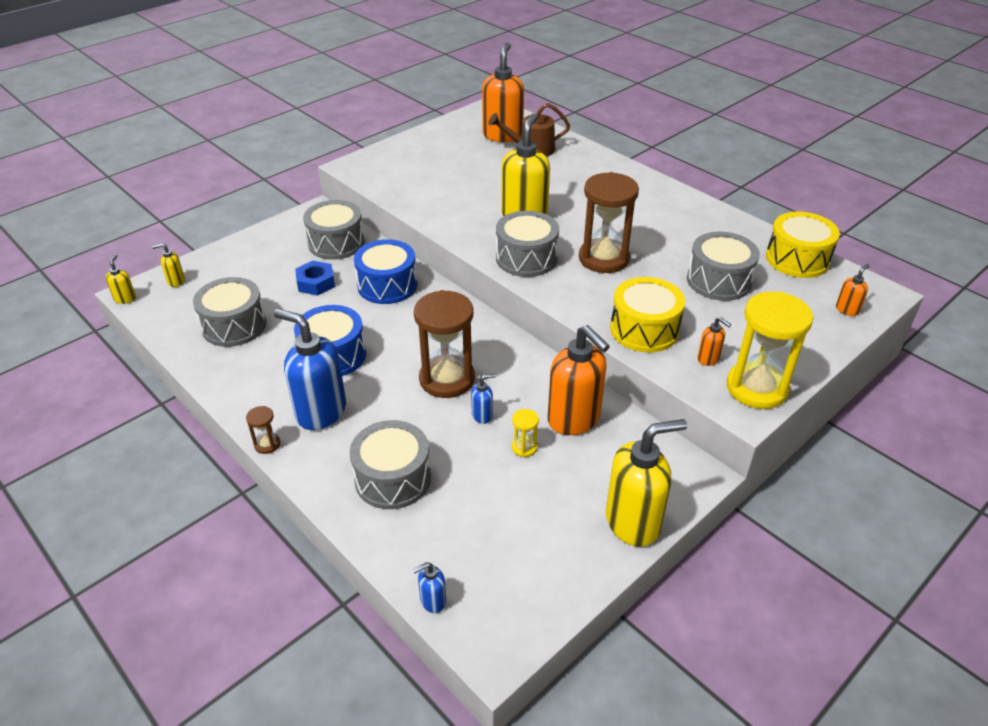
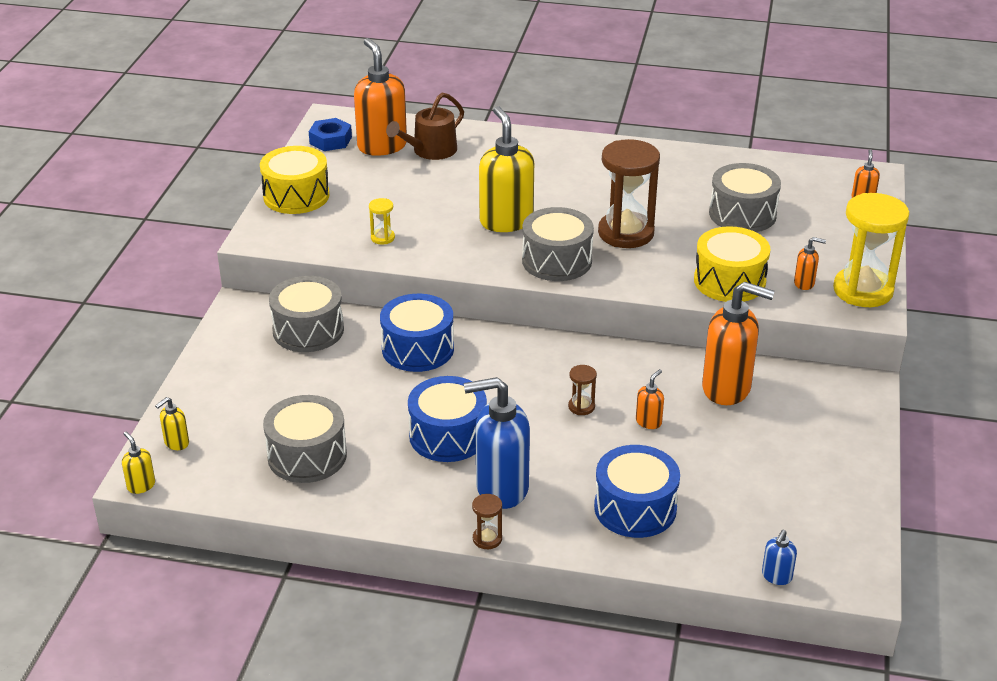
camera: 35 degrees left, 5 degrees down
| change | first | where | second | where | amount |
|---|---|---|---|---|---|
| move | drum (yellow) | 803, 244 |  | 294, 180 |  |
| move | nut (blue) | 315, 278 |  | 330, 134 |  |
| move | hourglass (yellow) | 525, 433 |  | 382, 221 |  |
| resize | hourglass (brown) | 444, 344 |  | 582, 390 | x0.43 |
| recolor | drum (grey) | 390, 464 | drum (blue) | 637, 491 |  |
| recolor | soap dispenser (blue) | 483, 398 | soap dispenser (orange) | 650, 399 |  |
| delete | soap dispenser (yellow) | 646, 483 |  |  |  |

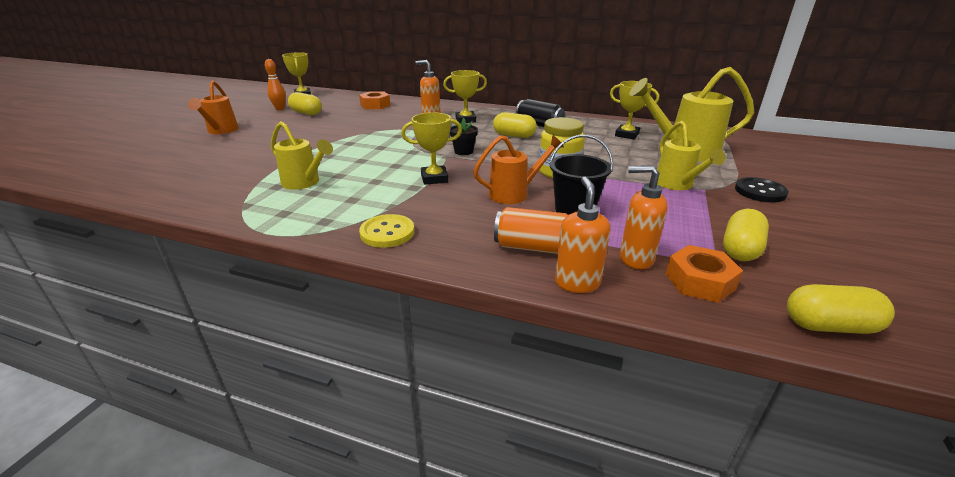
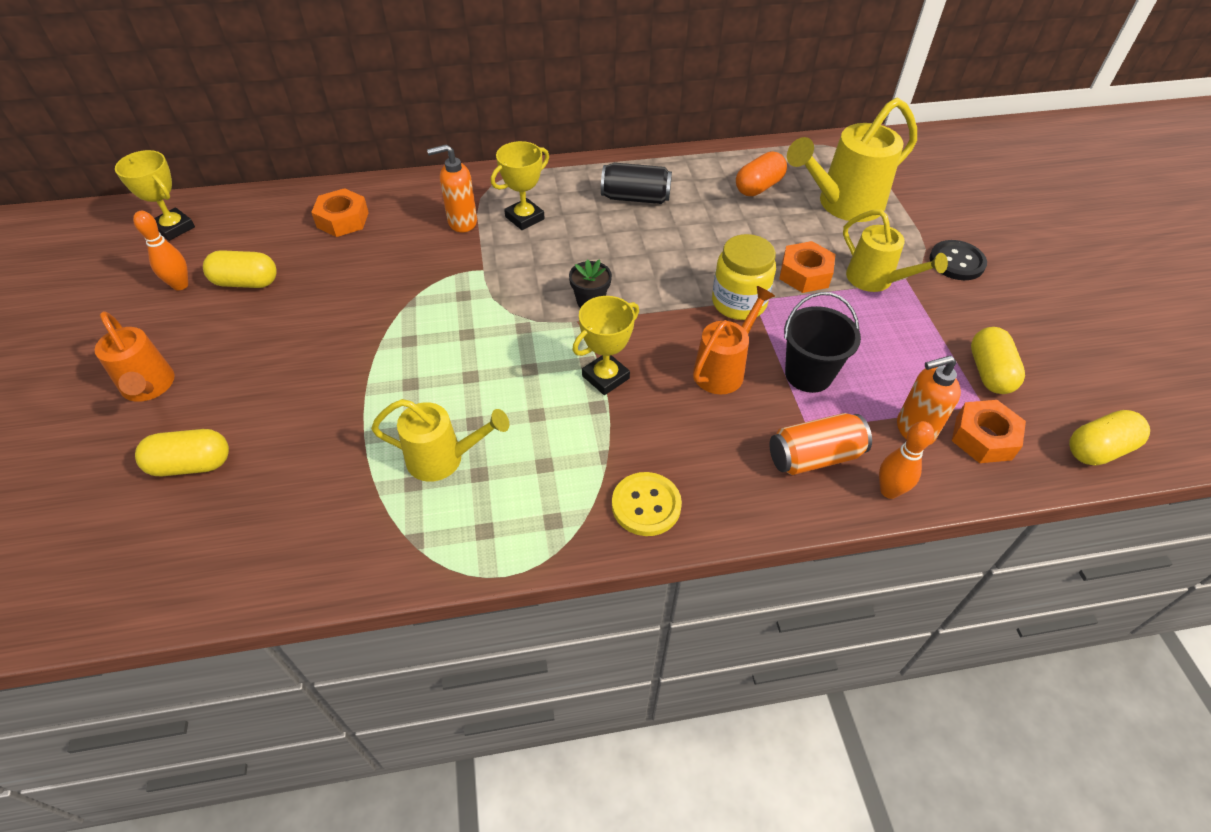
camera: 30 degrees left, 20 degrees up
| change | first | where | second | where | amount |
|---|---|---|---|---|---|
| move | capsule (yellow) | 515, 125 |  | 182, 452 |  |
| replace | trophy (yellow) | 634, 110 | capsule (orange) | 761, 174 |  |
| insert |  |  | nut (orange) | 807, 267 |  |
| replace | soap dispenser (orange) | 582, 235 | bowling pin (orange) | 906, 460 |  |

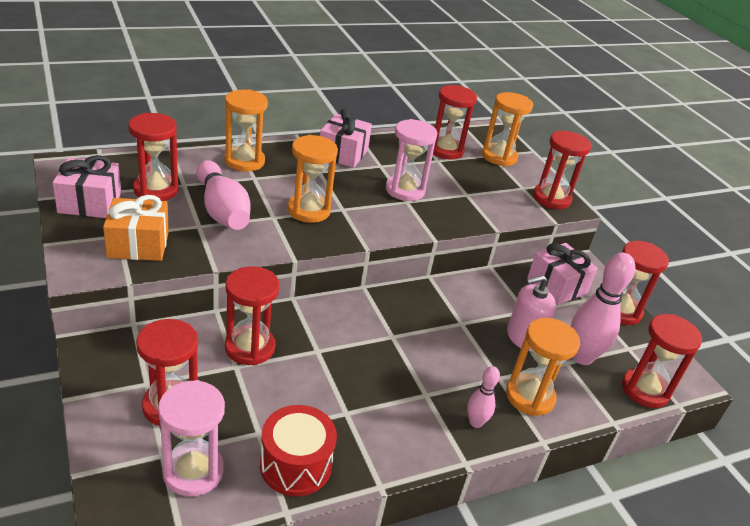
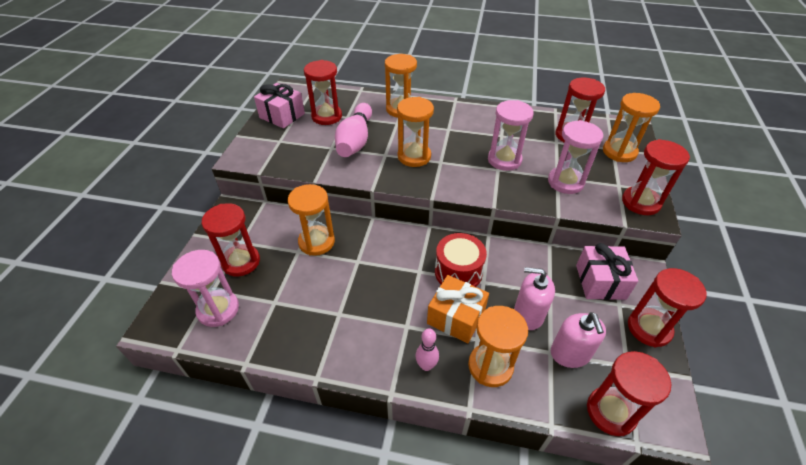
camera: 40 degrees right, 10 degrees up
| change | first | where | second | where | amount |
|---|---|---|---|---|---|
| recolor | hourglass (red) | 252, 315 | hourglass (orange) | 311, 220 |  |
| move | gift (orange) | 136, 228 |  | 458, 309 |  |
| move | drum (red) | 298, 450 |  | 461, 260 |  |
| insert |  |  | hourglass (pink) | 575, 157 |  |
| replace | bowling pin (pink) | 603, 308 | soap dispenser (pink) | 578, 340 |  |
| delete | gift (pink) | 346, 138 |  |  |  |

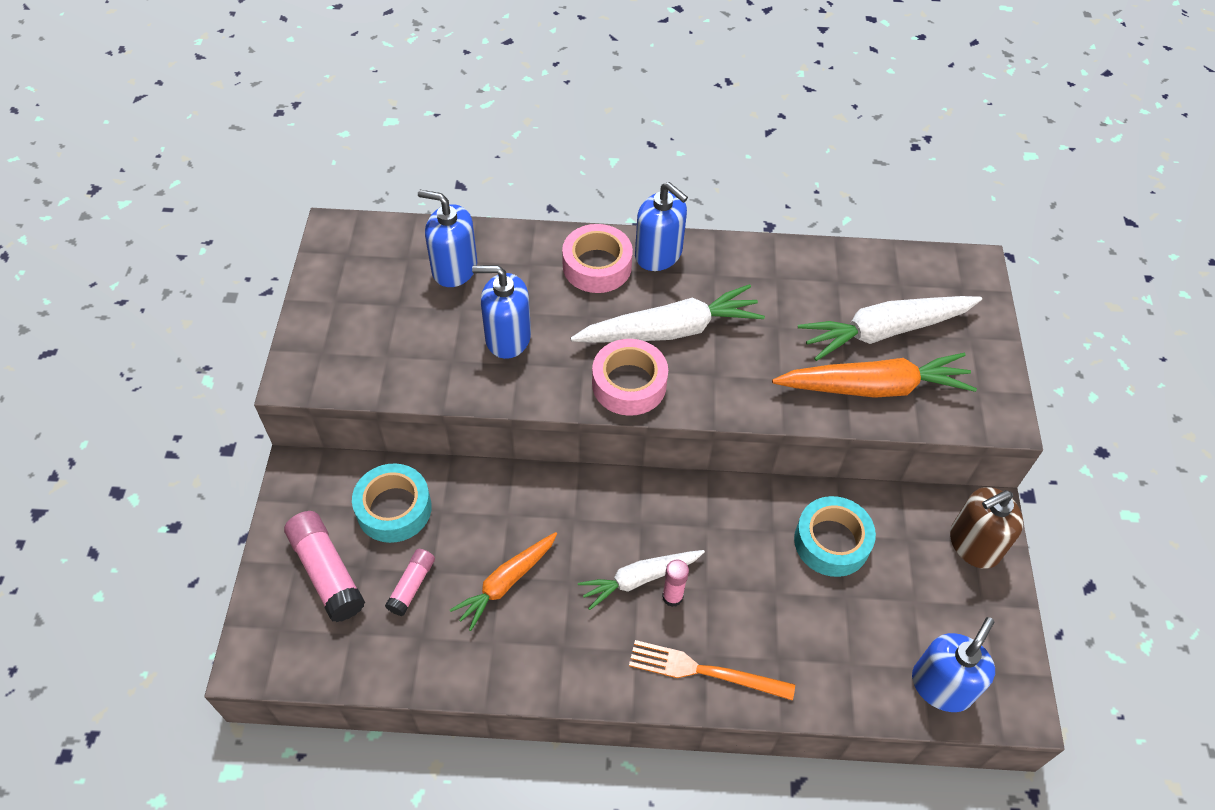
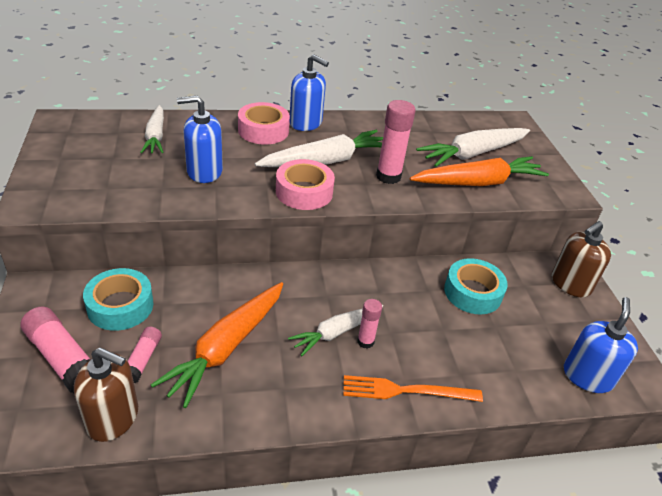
camera: 15 degrees left, 15 degrees down
| change | first | where | second | where | amount |
|---|---|---|---|---|---|
| insert |  |  | soap dispenser (brown) | 106, 395 |  |
| replace | soap dispenser (blue) | 447, 238 | carrot (white) | 152, 129 |  |
| resize | carrot (orange) | 503, 581 |  | 217, 345 | x1.58 |
| insert |  |  | glue stick (pink) | 395, 142 |  |

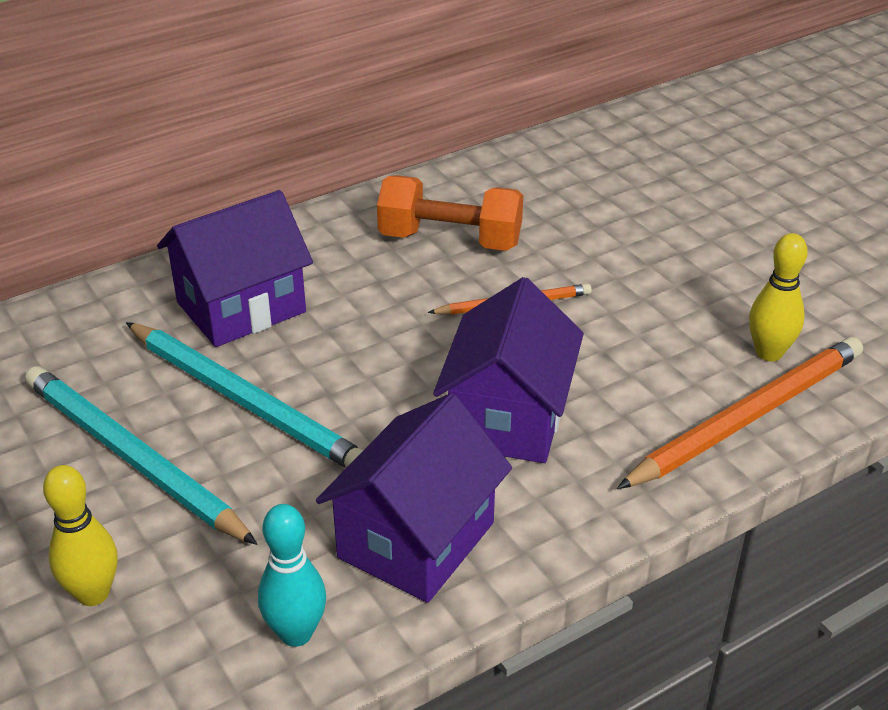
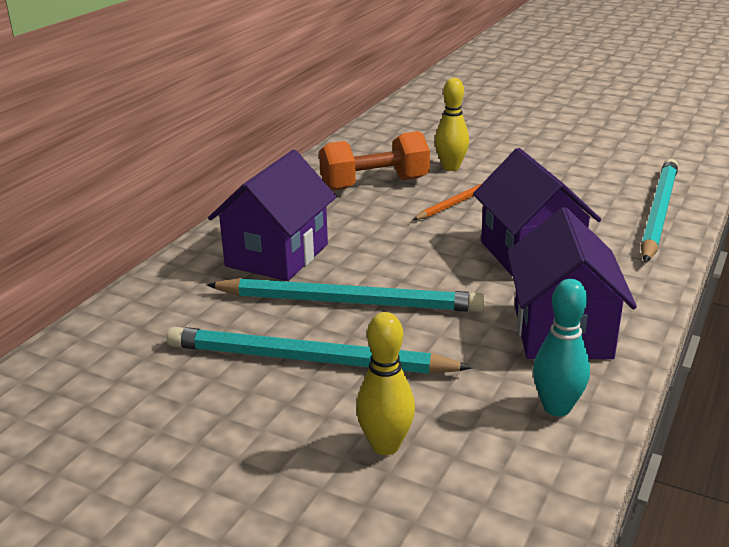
camera: 30 degrees left, 10 degrees down
| change | first | where | second | where | amount |
|---|---|---|---|---|---|
| move | bowling pin (yellow) | 778, 297 |  | 452, 124 |  |
| recolor | pencil (orange) | 740, 413 | pencil (turquoise) | 659, 211 |  |

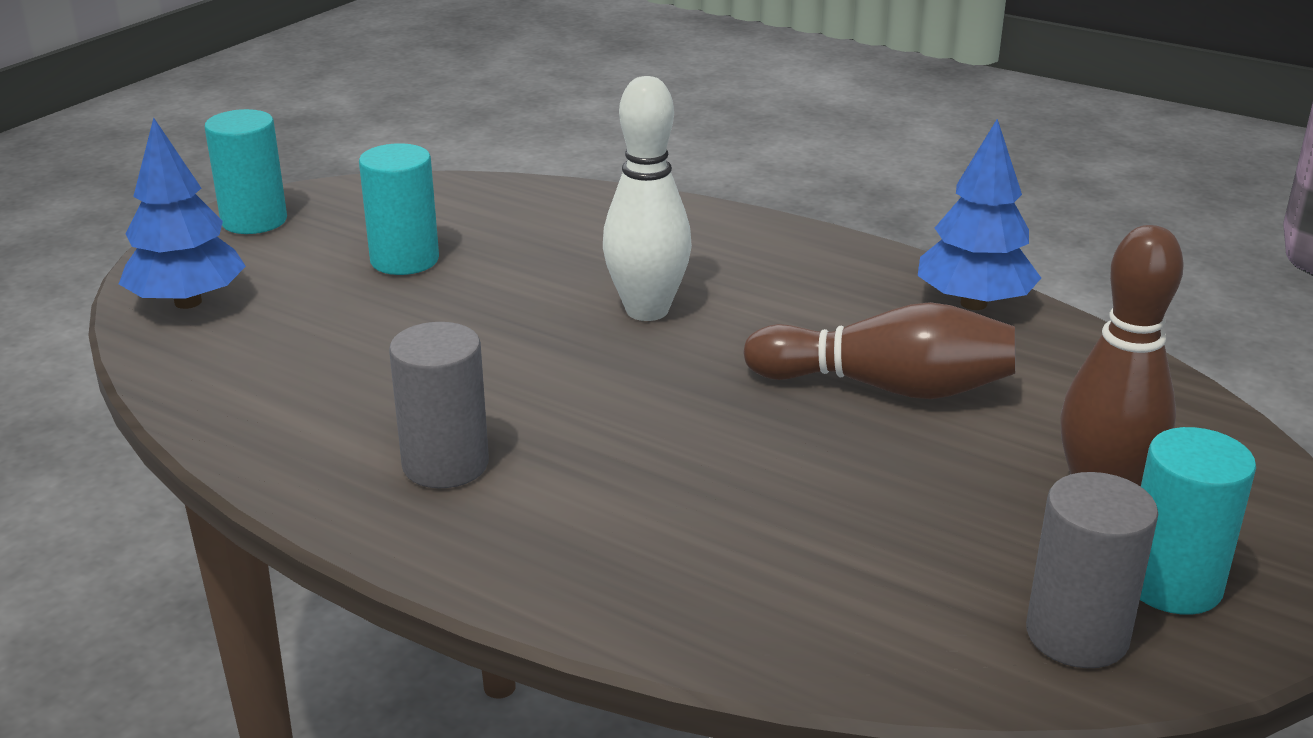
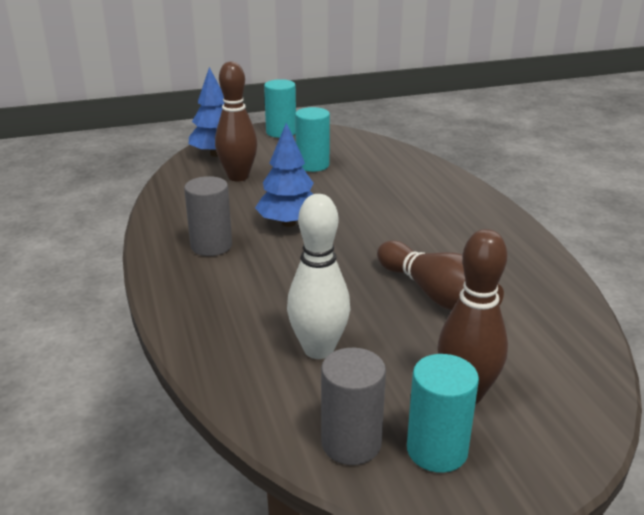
camera: 40 degrees right, 0 degrees up
| change | first | where | second | where | amount |
|---|---|---|---|---|---|
| insert |  |  | bowling pin (brown) | 236, 121 |  |
| move | tree (blue) | 979, 214 |  | 284, 175 |  |
| move | bowling pin (white) | 647, 198 |  | 318, 276 |  |

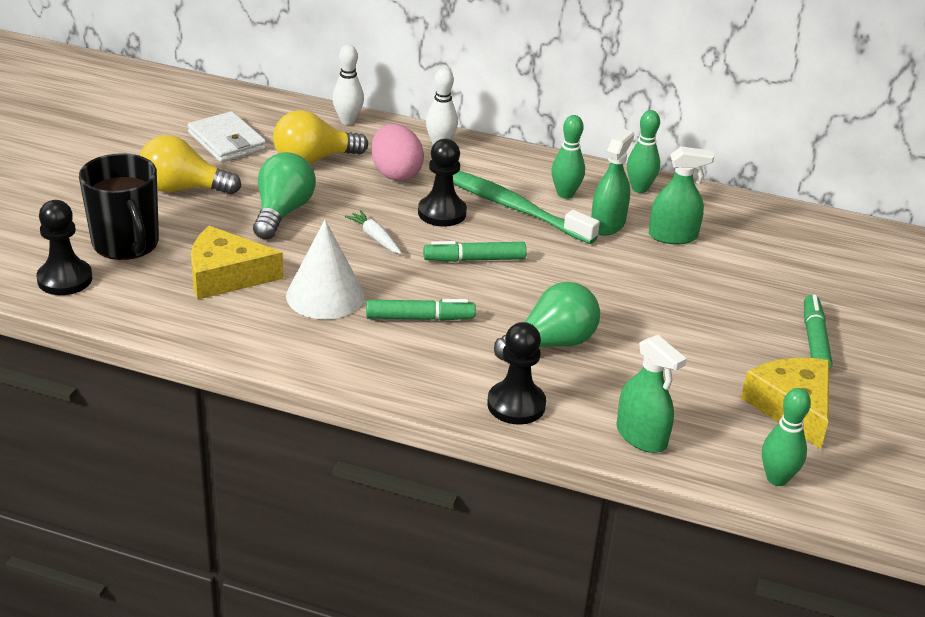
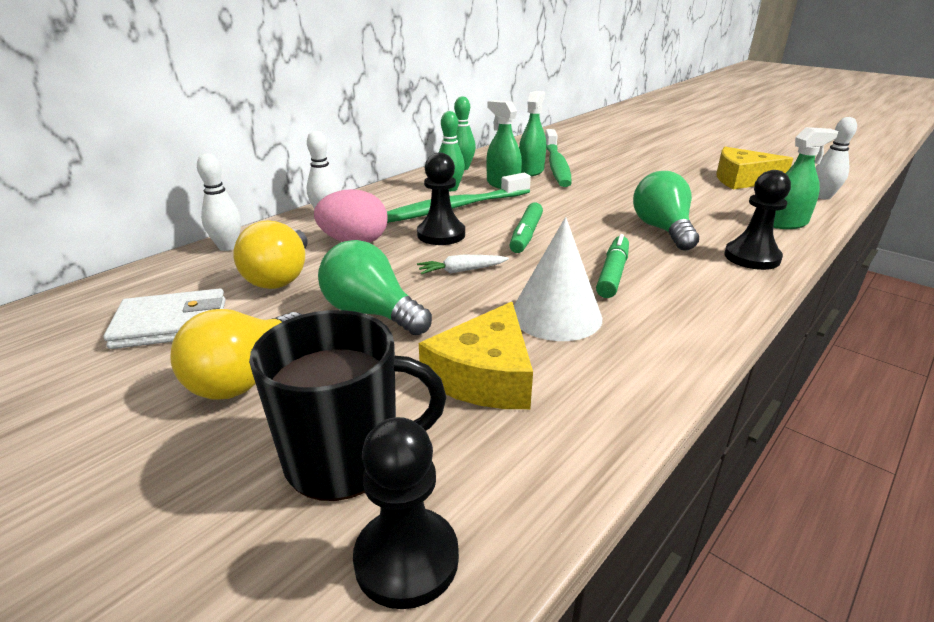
camera: 65 degrees left, 5 degrees down
| change | first | where | second | where | amount |
|---|---|---|---|---|---|
| insert |  |  | toothbrush (green) | 558, 158 |  |
| recolor | bowling pin (green) | 786, 437 | bowling pin (white) | 836, 158 |  |
| delete | marker (green) | 818, 332 |  |  |  |

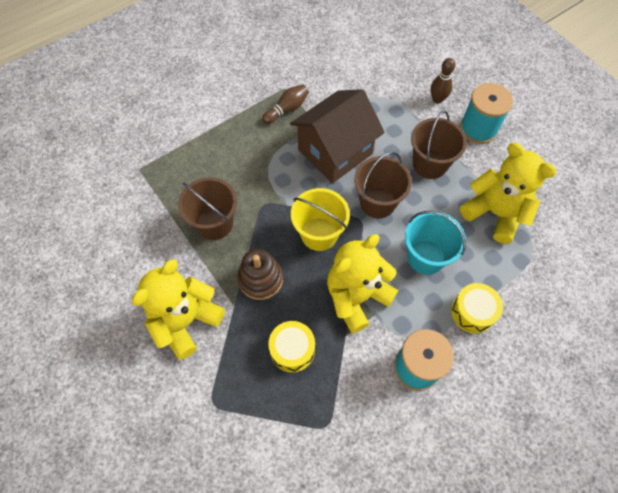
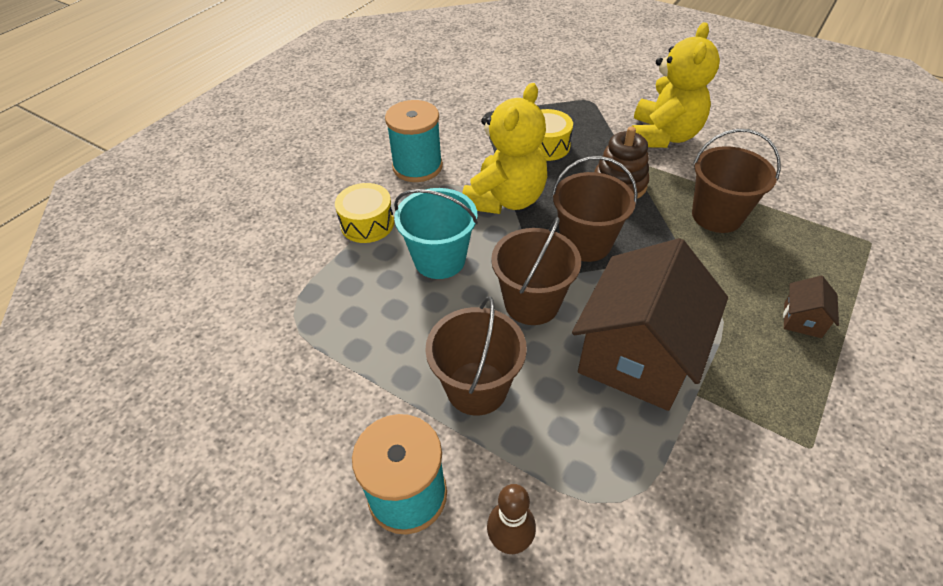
camera: 160 degrees right, 15 degrees down
| change | first | where | second | where | amount |
|---|---|---|---|---|---|
| recolor | bucket (yellow) | 320, 219 | bucket (brown) | 595, 209 |  |
| insert |  |  | house (brown) | 811, 307 |  |
| delete | bowling pin (brown) | 285, 104 |  |  |  |
| delete | teddy bear (yellow) | 508, 193 |  |  |  |

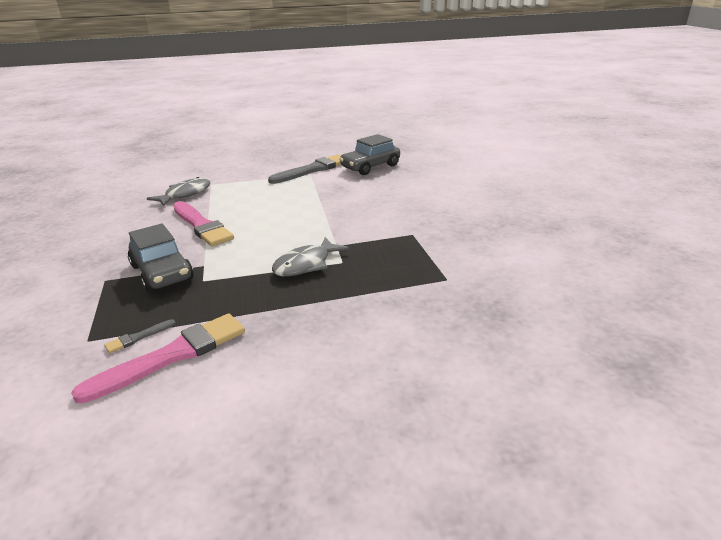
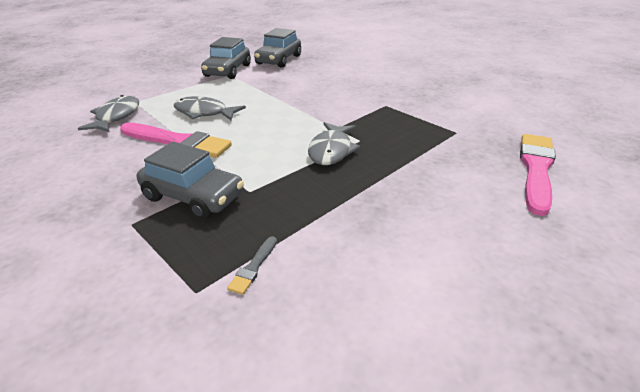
camera: 30 degrees left, 5 degrees up
| change | first | where | second | where | amount |
|---|---|---|---|---|---|
| insert |  |  | fish (grey) | 209, 108 |  |
| replace | brush (grey) | 304, 169 | car (grey) | 226, 58 |  |
| move | brush (pink) | 158, 358 |  | 538, 175 |  |

